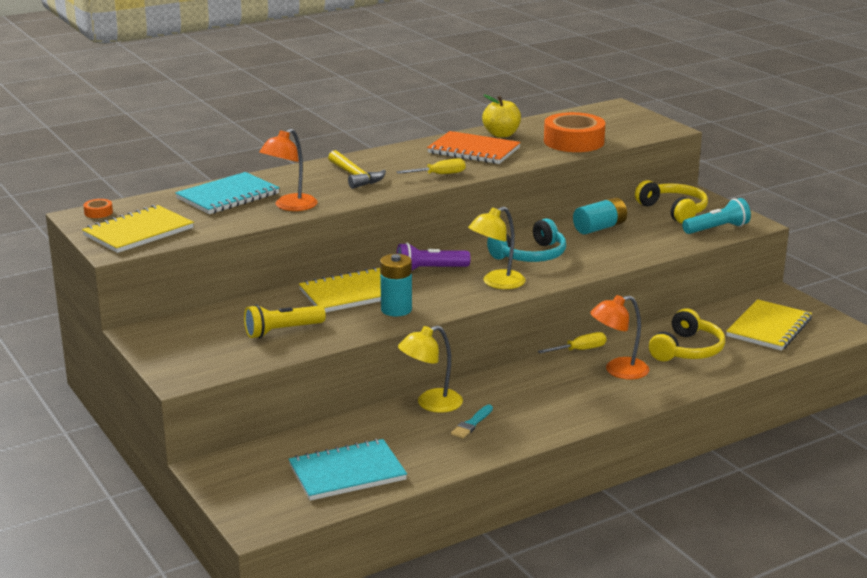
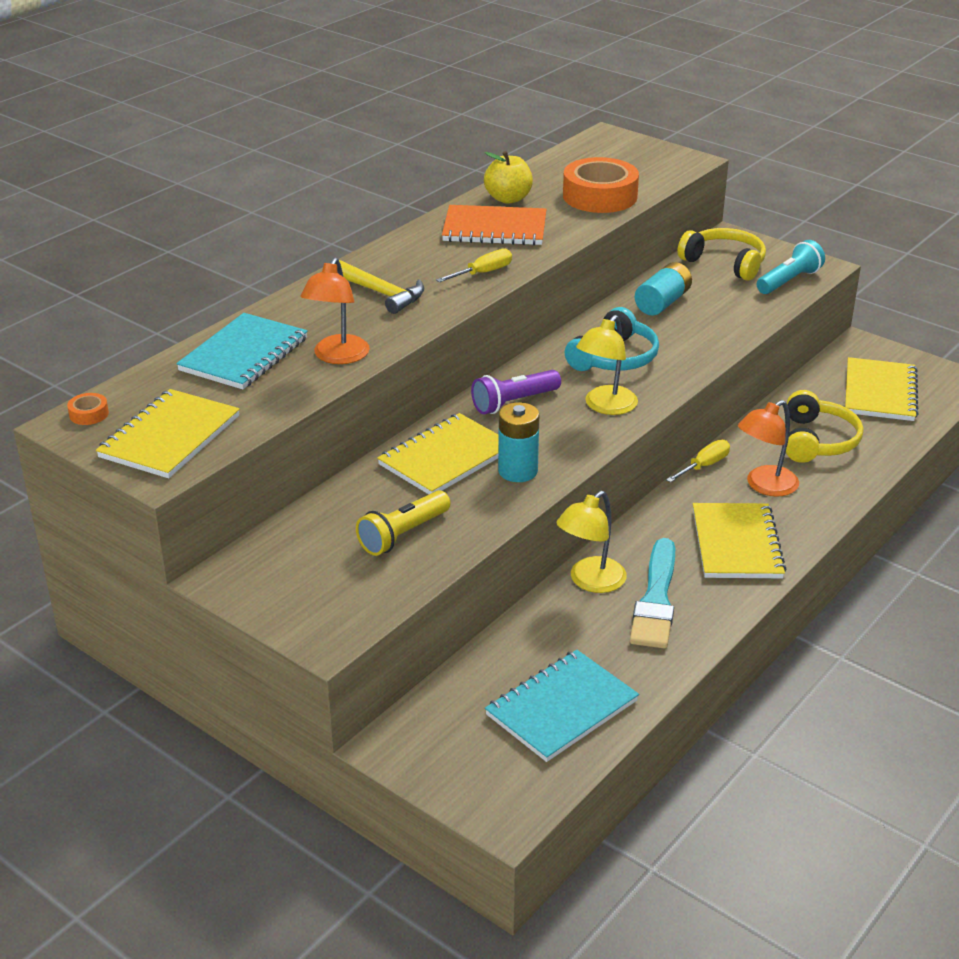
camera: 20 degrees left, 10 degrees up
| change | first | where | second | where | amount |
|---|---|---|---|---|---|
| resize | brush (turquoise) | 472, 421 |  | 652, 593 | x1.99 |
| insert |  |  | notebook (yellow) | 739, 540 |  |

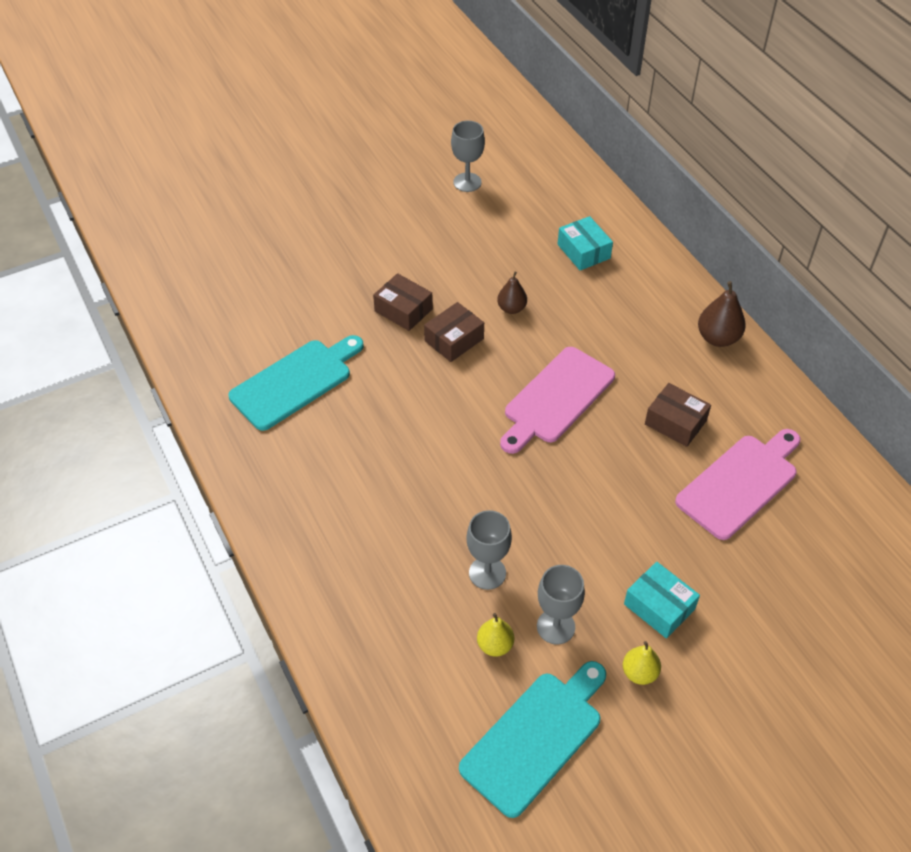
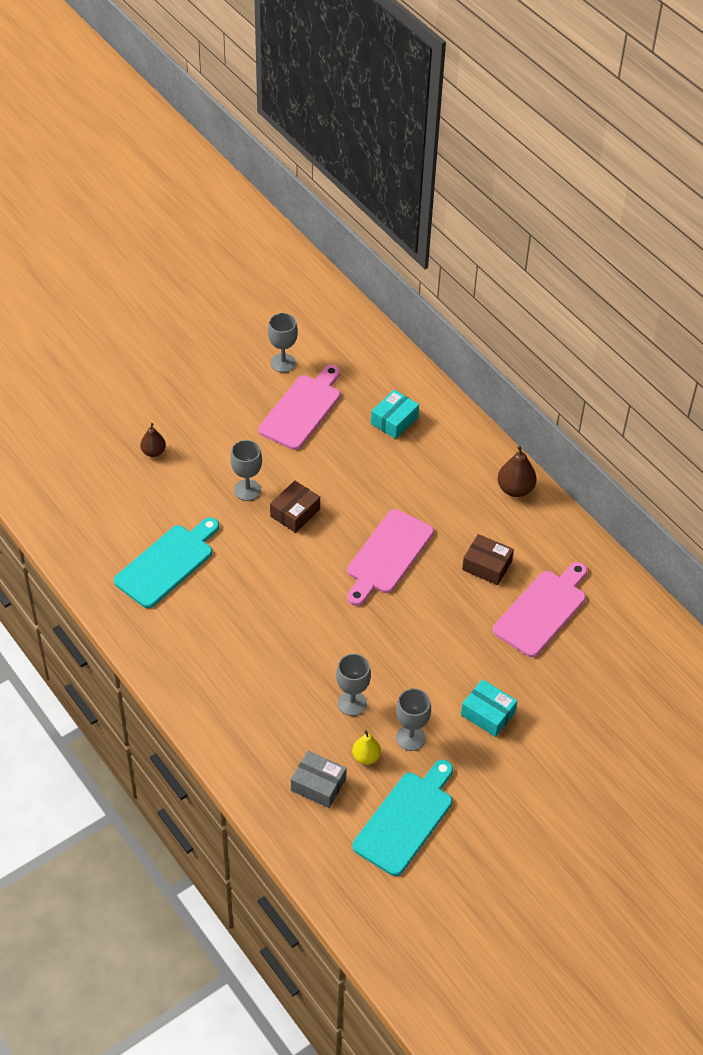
camera: 10 degrees left, 0 degrees up
| change | first | where | second | where | amount |
|---|---|---|---|---|---|
| move | pear (brown) | 512, 292 |  | 153, 440 |  |
| replace | box (brown) | 403, 302 | goblet (grey) | 246, 470 |  |
| insert |  |  | cutting board (pink) | 299, 407 |  |
| insert |  |  | box (grey) | 319, 779 |  |
| rotate | box (turquoise) | 585, 243 |  | 395, 414 | 75 degrees clockwise |
| delete | pear (yellow) | 642, 663 |  |  |  |

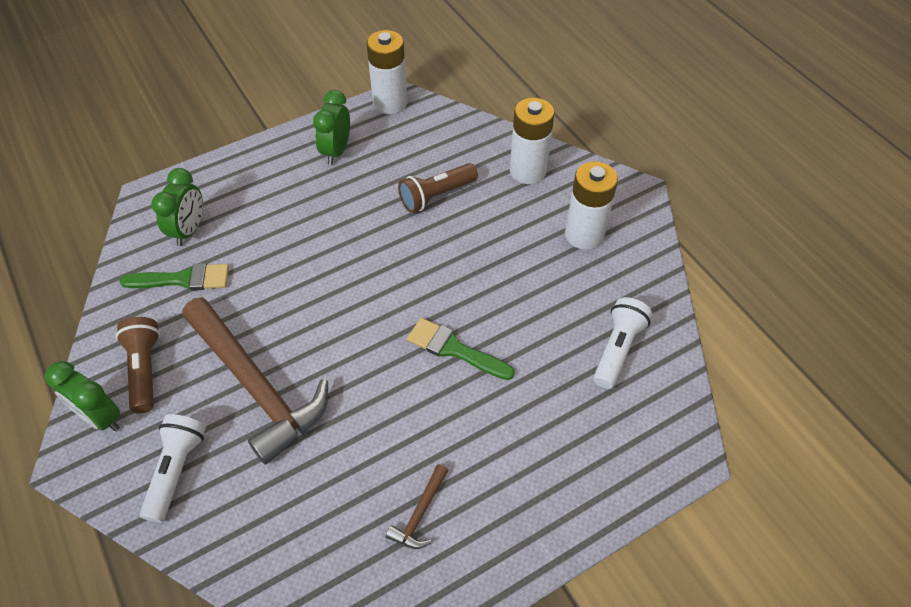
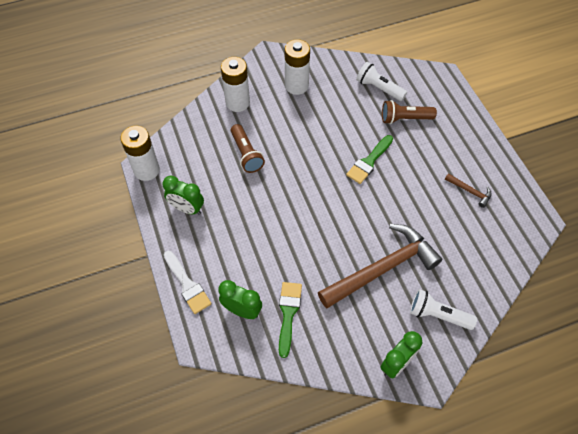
camera: 80 degrees left, 5 degrees up
| change | first | where | second | where | amount |
|---|---|---|---|---|---|
| insert |  |  | brush (white) | 188, 282 |  |
| move | flashlight (brown) | 138, 365 |  | 409, 112 |  |

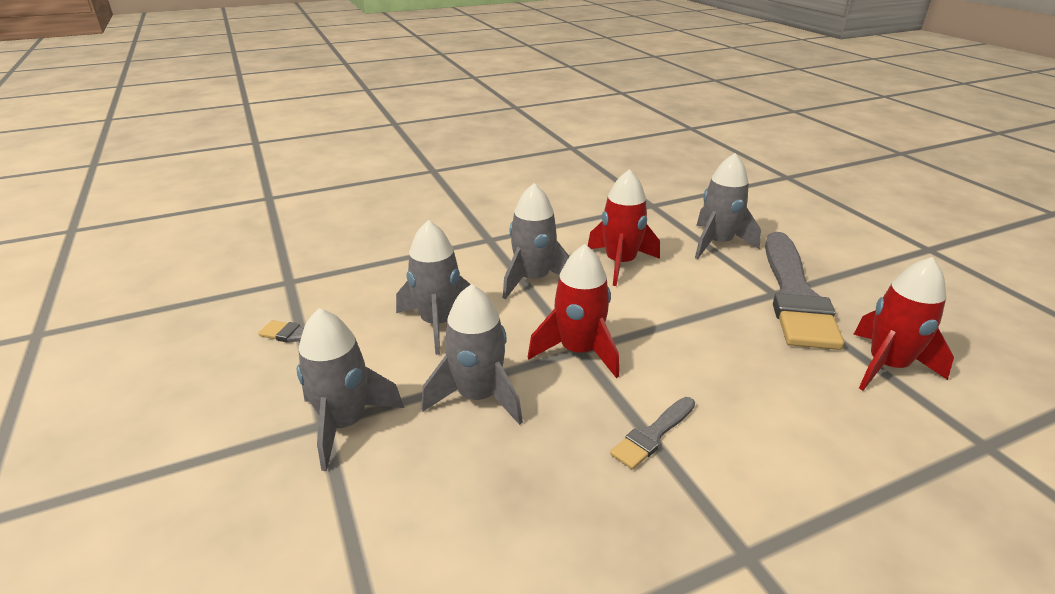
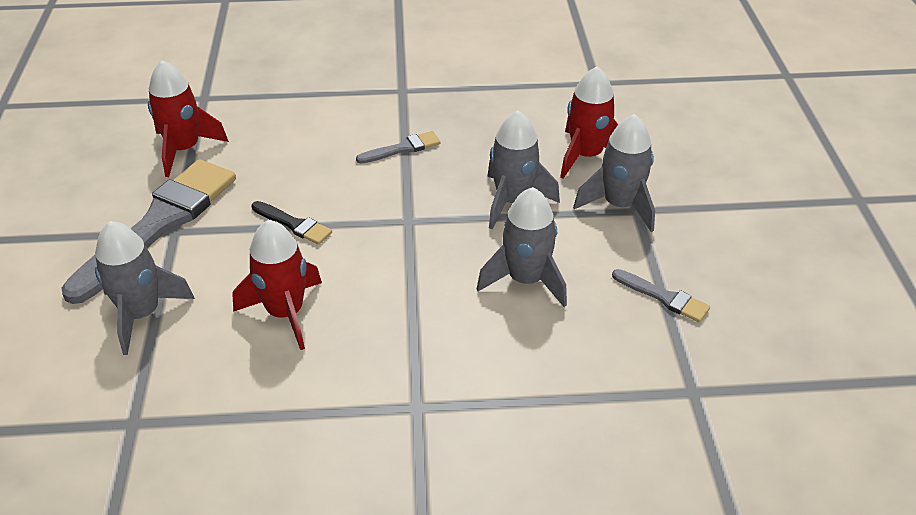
camera: 160 degrees left, 10 degrees up
| change | first | where | second | where | amount |
|---|---|---|---|---|---|
| insert |  |  | brush (black) | 292, 223 |  |
| move | rocket (red) | 573, 311 |  | 589, 122 |  |
| delete | rocket (grey) | 536, 241 |  |  |  |

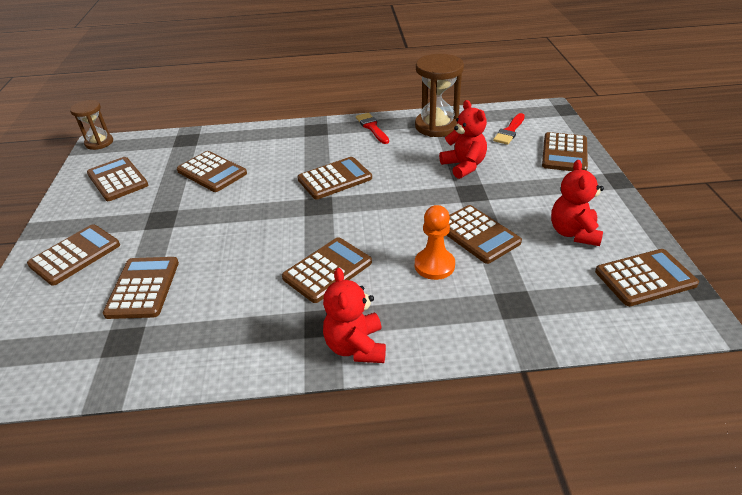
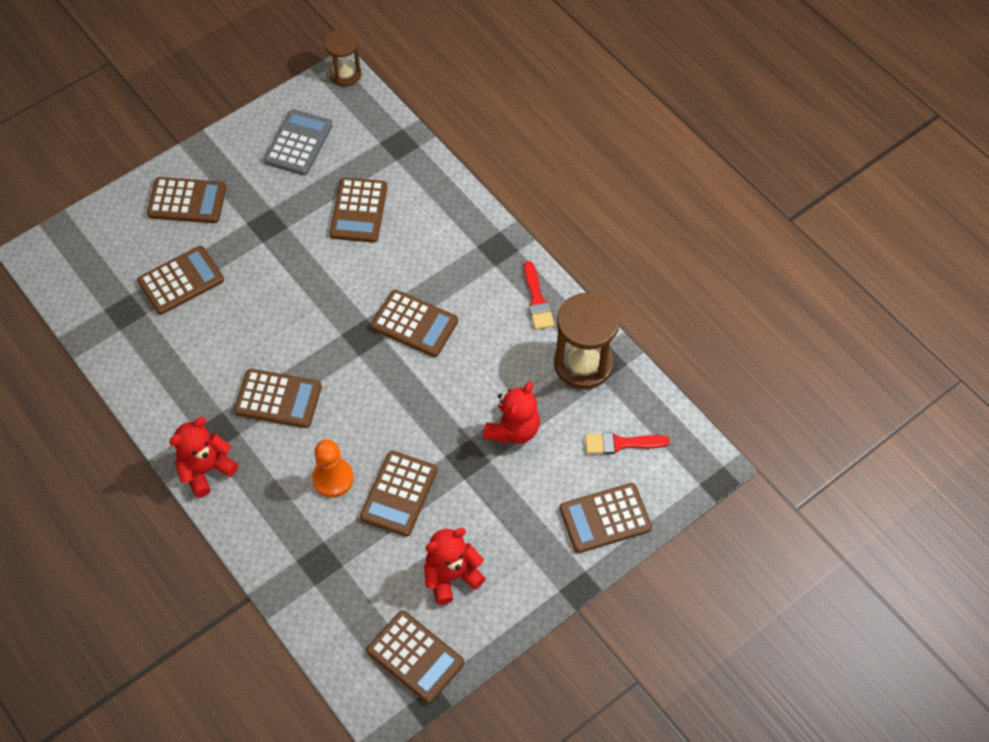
camera: 55 degrees right, 20 degrees up
| change | first | where | second | where | amount |
|---|---|---|---|---|---|
| recolor | calculator (brown) | 117, 179 | calculator (grey) | 298, 142 |  |
| rotate | brush (red) | 372, 128 |  | 539, 295 | 135 degrees clockwise |

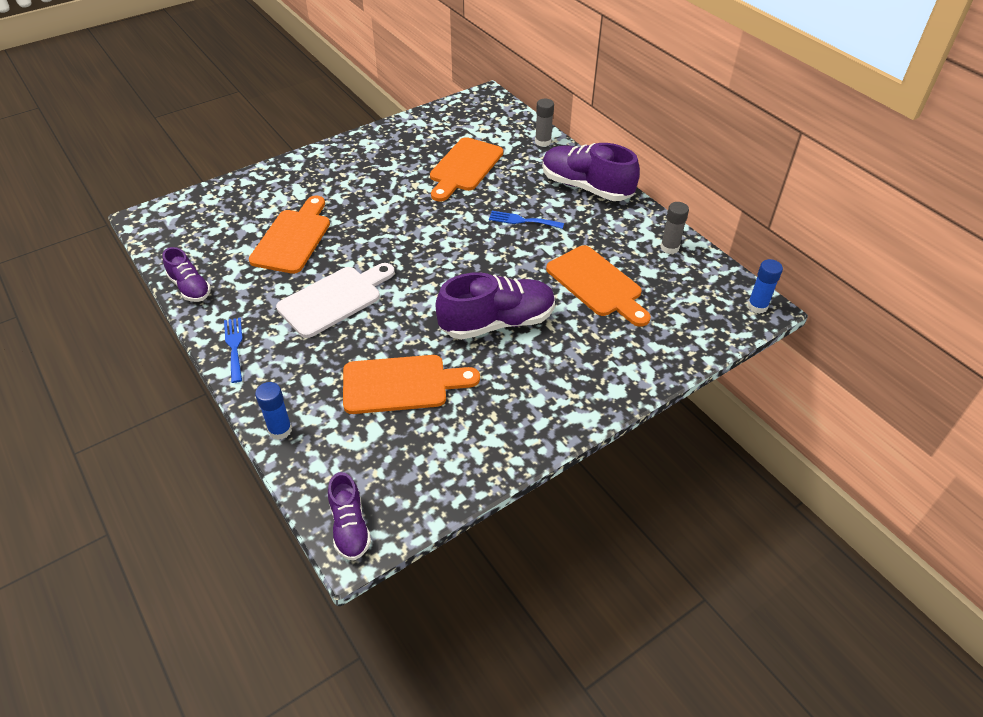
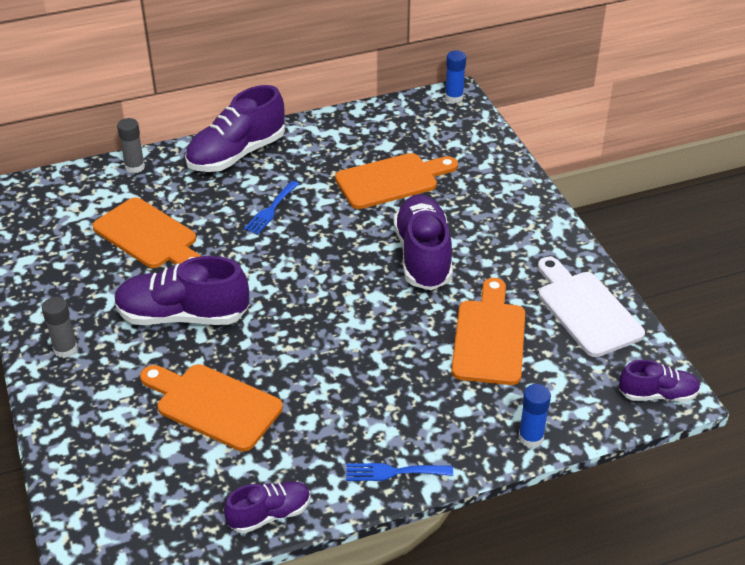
camera: 75 degrees left, 5 degrees down
| change | first | where | second | where | amount |
|---|---|---|---|---|---|
| move | glue stick (grey) | 675, 228 |  | 60, 327 |  |
| insert |  |  | shoe (purple) | 181, 290 |  |
| move | cutting board (white) | 335, 300 |  | 591, 307 |  |

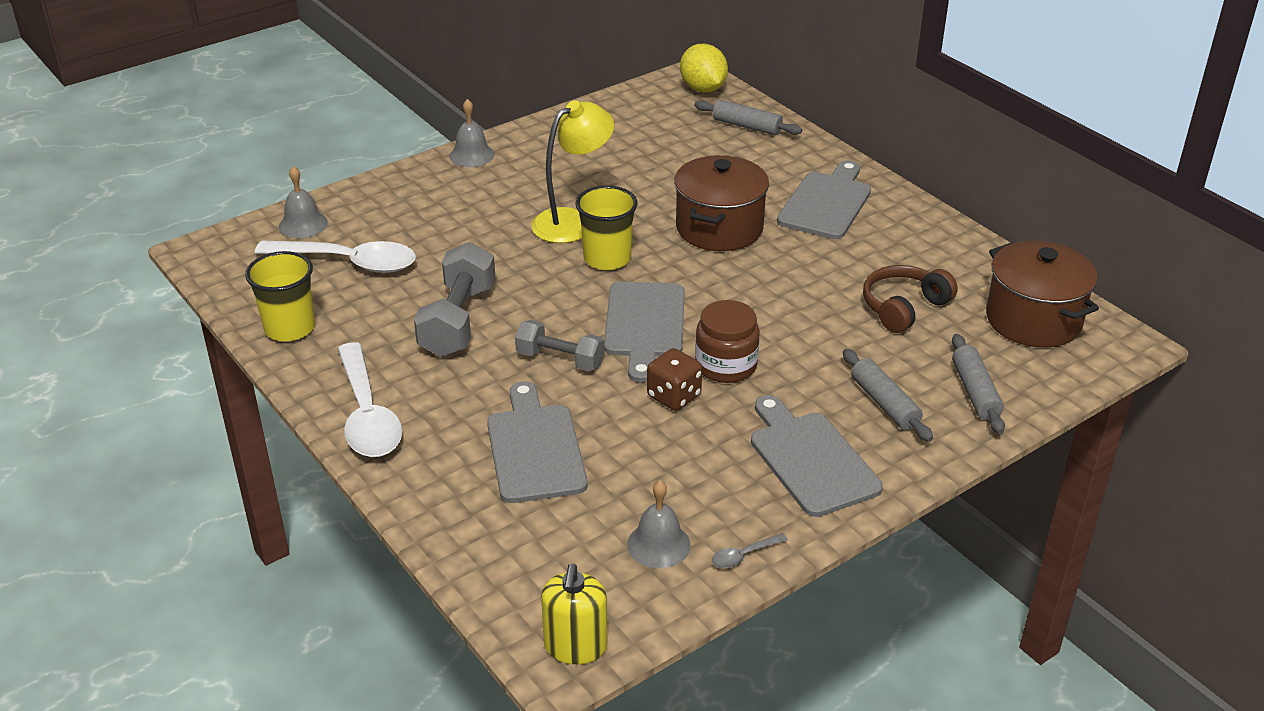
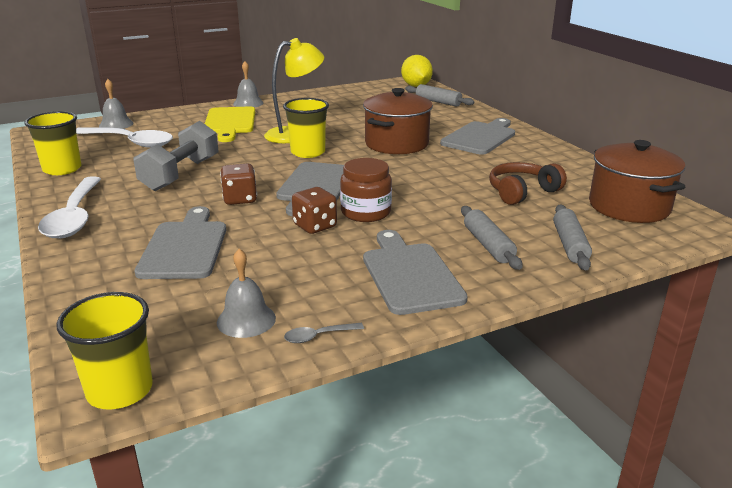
camera: 10 degrees right, 10 degrees down
| change | first | where | second | where | amount |
|---|---|---|---|---|---|
| replace | soap dispenser (yellow) | 574, 614 | cup (yellow) | 104, 350 |  |
| insert |  |  | cutting board (yellow) | 230, 124 |  |
| replace | dumbbell (grey) | 559, 345 | dice (brown) | 238, 184 |  |

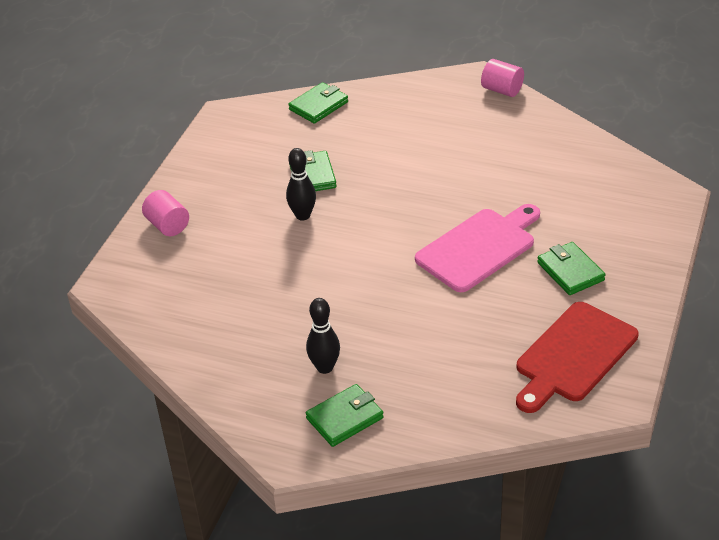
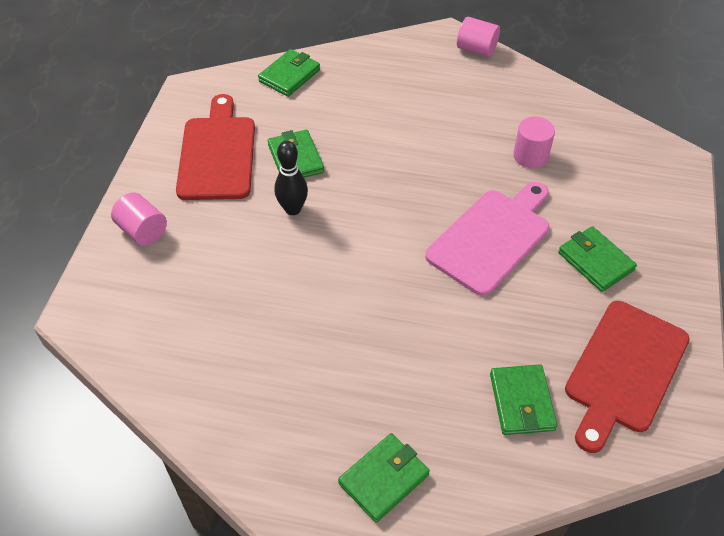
camera: 10 degrees left, 10 degrees up
| change | first | where | second | where | amount |
|---|---|---|---|---|---|
| insert |  |  | cutting board (red) | 215, 147 |  |
| insert |  |  | wallet (green) | 523, 399 |  |
| insert |  |  | cylinder (pink) | 534, 142 |  |
| delete | bowling pin (black) | 323, 336 |  |  |  |

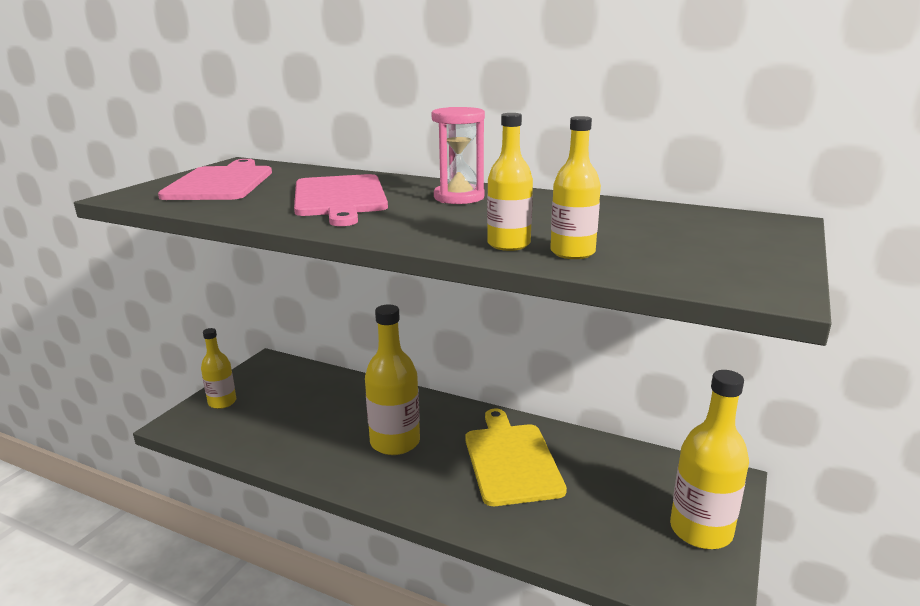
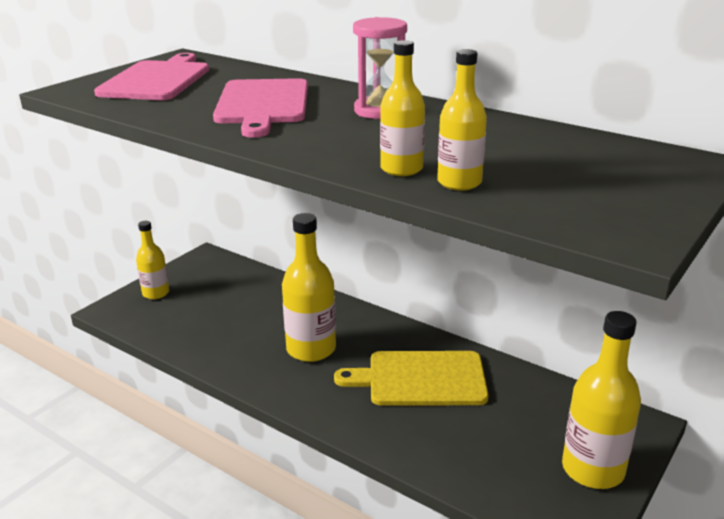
camera: 10 degrees right, 5 degrees up
| change | first | where | second | where | amount |
|---|---|---|---|---|---|
| rotate | cutting board (yellow) | 516, 457 |  | 411, 378 | 90 degrees counterclockwise |

